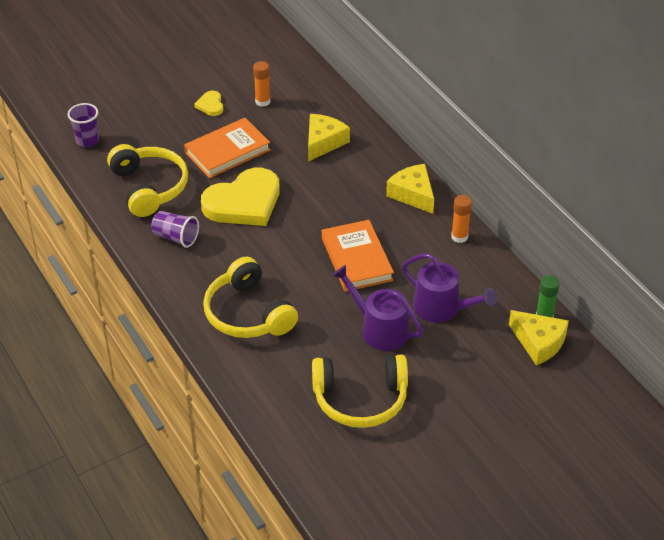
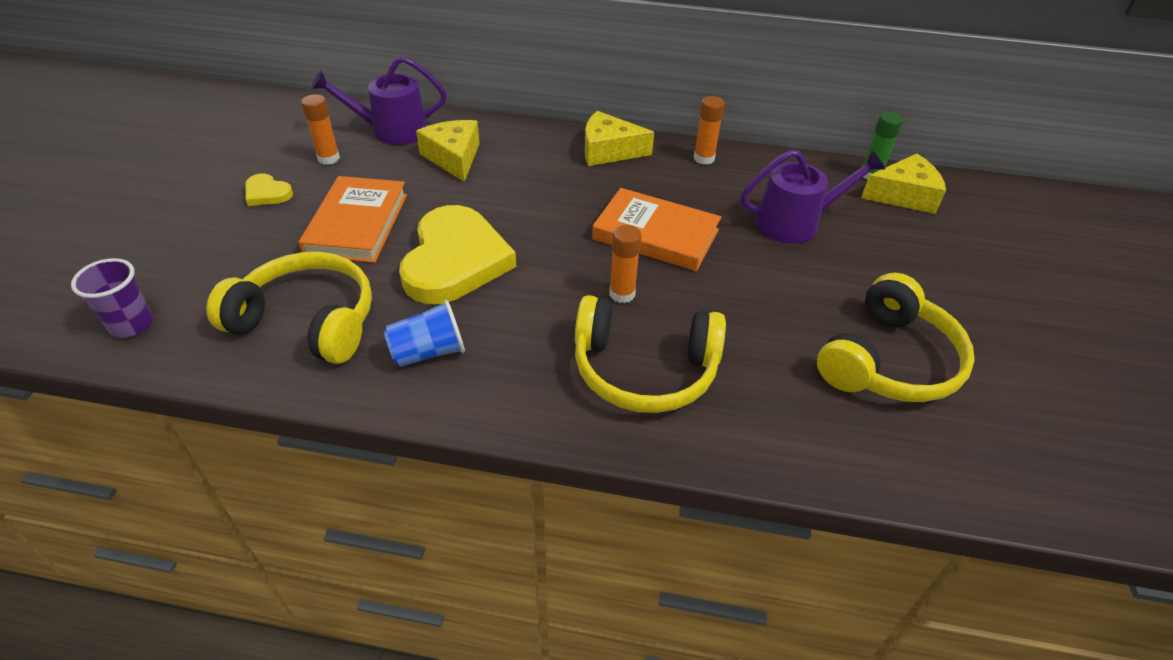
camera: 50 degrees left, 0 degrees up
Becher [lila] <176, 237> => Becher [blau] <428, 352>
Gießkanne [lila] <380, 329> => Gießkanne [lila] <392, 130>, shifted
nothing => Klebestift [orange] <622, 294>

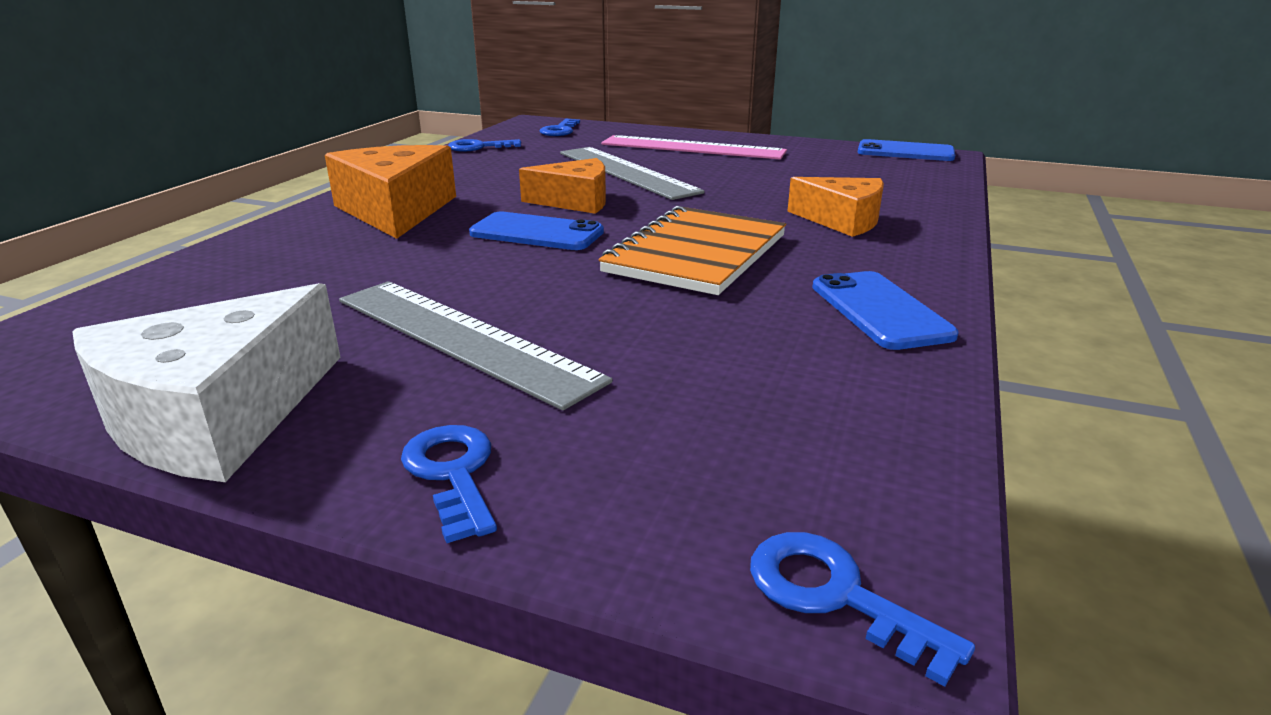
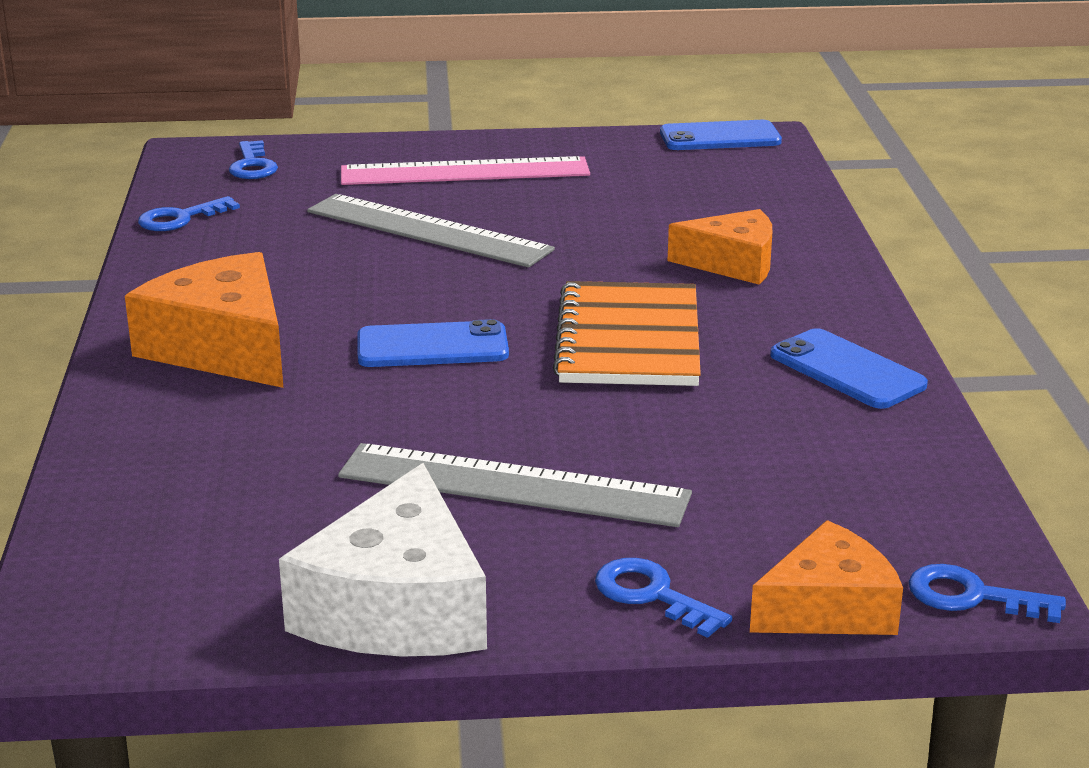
camera: 25 degrees left, 0 degrees up
Käse [orange] <575, 201> => Käse [orange] <829, 608>, shifted

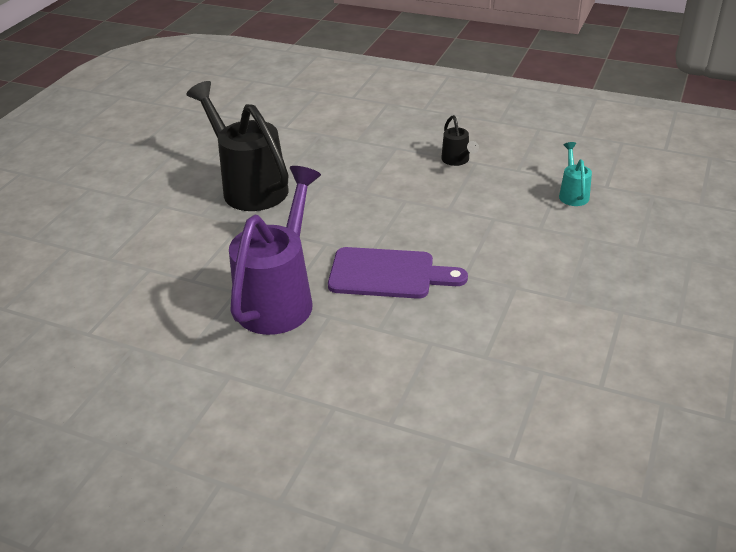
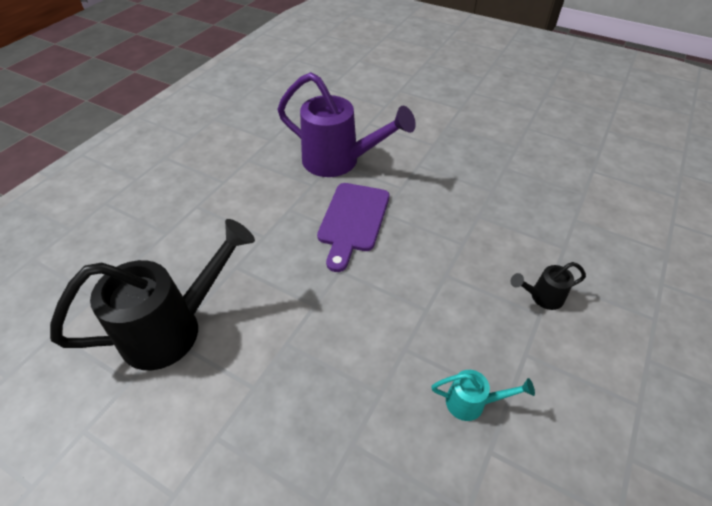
camera: 95 degrees right, 10 degrees up
Gießkanne [schwarz] <249, 186> => Gießkanne [schwarz] <175, 328>, shifted

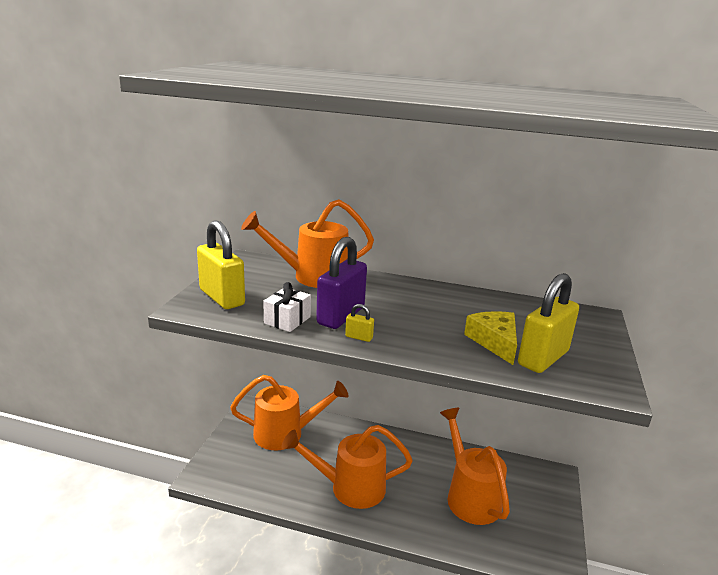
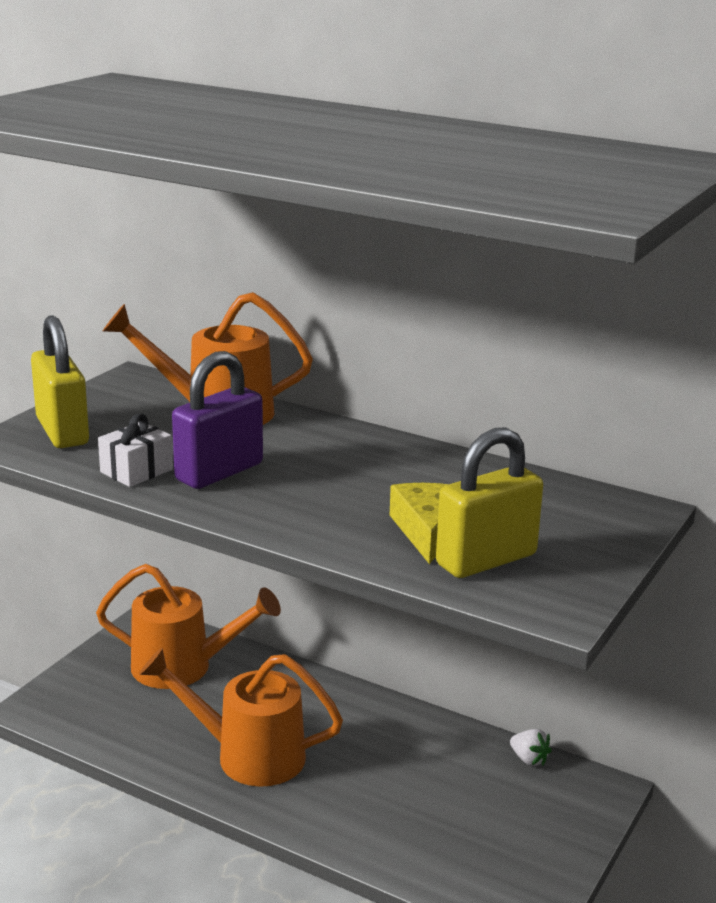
camera: 15 degrees right, 0 degrees up
Vorhängeschloss [gelb] <359, 337> => nothing
Gießkanne [orange] <469, 496> => nothing
nothing => Erdbeere [weiß] <529, 759>

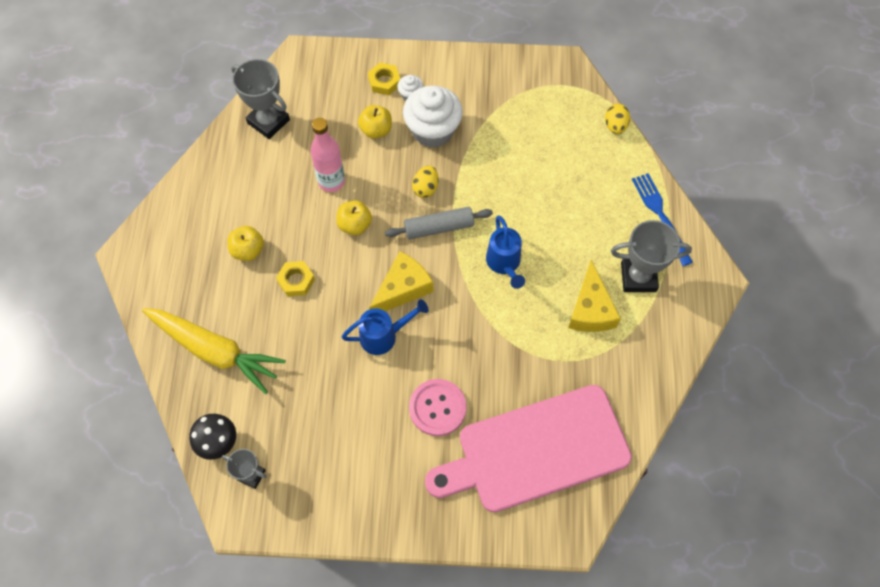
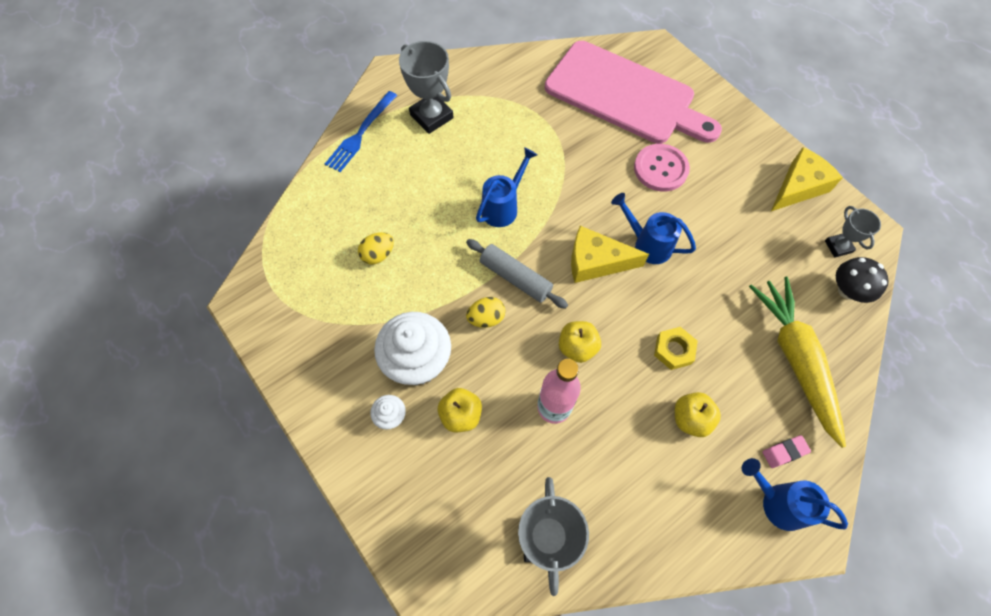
camera: 130 degrees left, 0 degrees up
Sechskantmutter [gelb] <384, 82> => nothing
Ei [gelb] <615, 126> => Ei [gelb] <378, 255>, shifted
Käse [gelb] <590, 309> => Käse [gelb] <798, 187>, shifted
nothing => Radiergummi [rosa] <784, 452>
nothing => Gießkanne [blau] <778, 503>

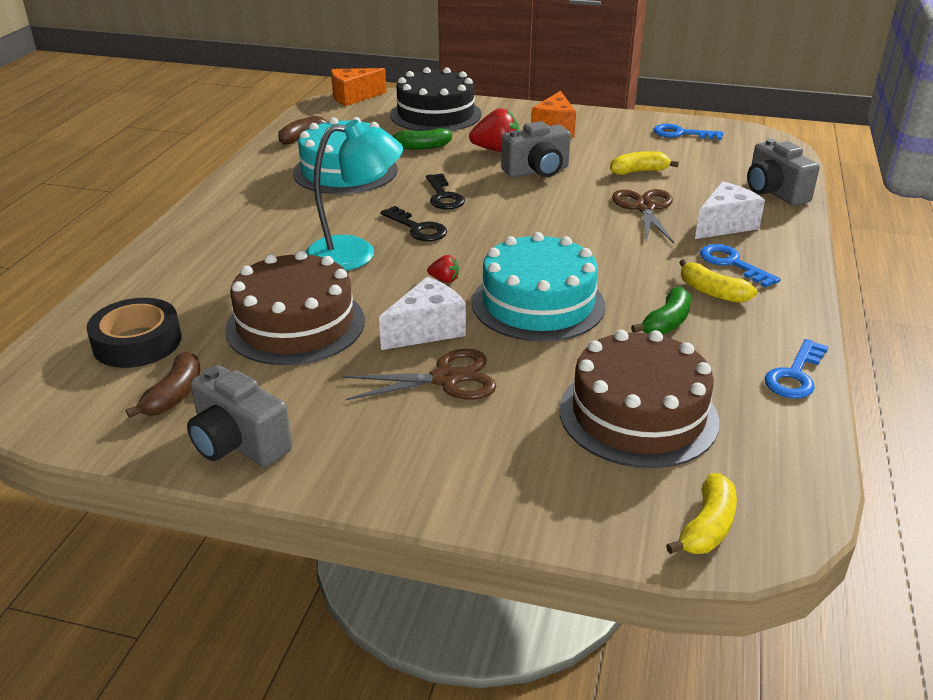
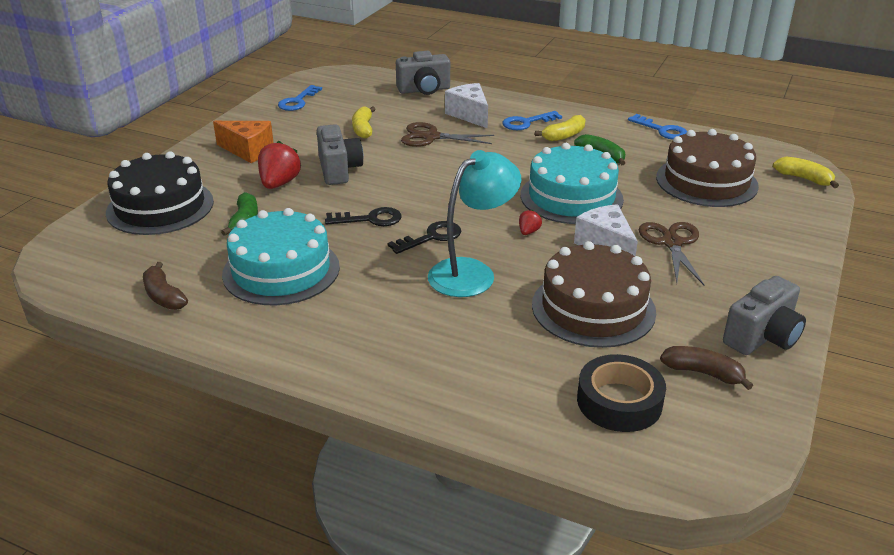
camera: 80 degrees left, 0 degrees up
Käse [orange] <353, 97> => nothing
Lampe [türkis] <355, 254> => Lampe [türkis] <472, 272>, 45 degrees clockwise

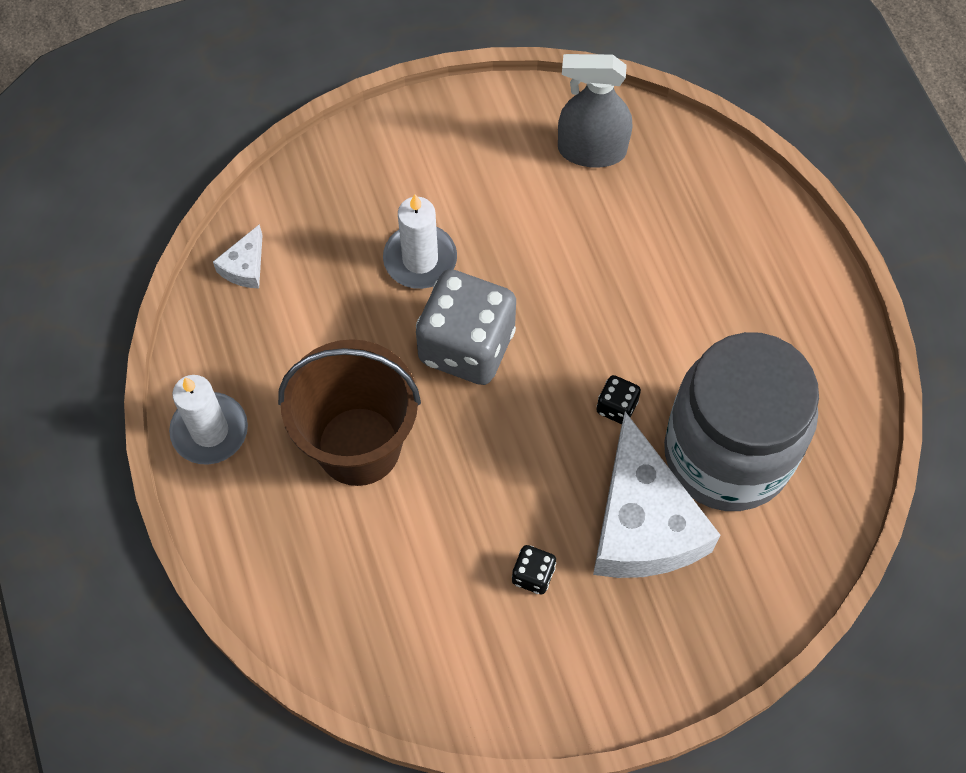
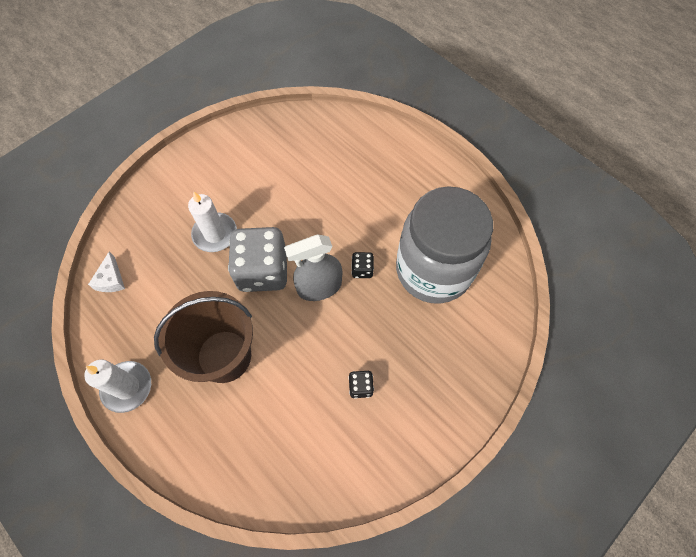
camera: 25 degrees left, 0 degrees up
Sprühflasche [grau] <591, 150> => Sprühflasche [grau] <319, 287>, shifted
Käse [weiß] <643, 523> => nothing

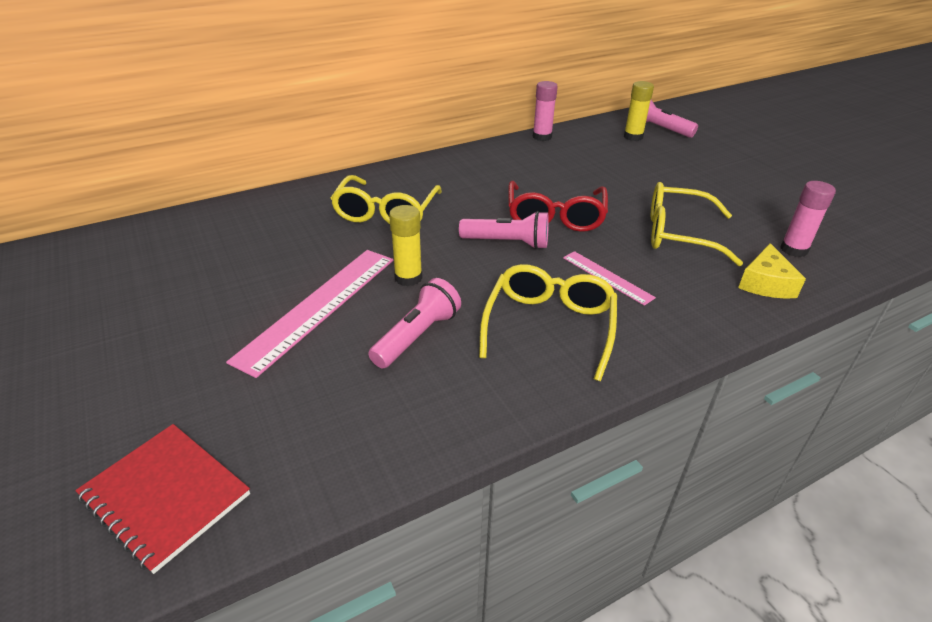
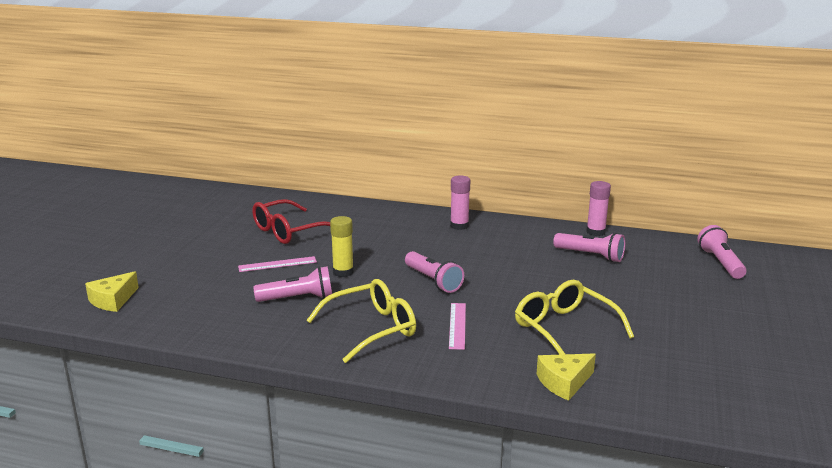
camera: 45 degrees right, 15 degrees down
Klebestift [gelb] <633, 137> => nothing
Brille [gelb] <386, 213> => nothing
Brille [rot] <555, 217> => Brille [rot] <288, 231>, shifted
Klebestift [rosa] <793, 249> => Klebestift [rosa] <459, 226>, shifted
Lineal [rosa] <319, 307> => Lineal [rosa] <277, 264>, x0.53
Notizbuch [rot] <166, 495> => Käse [gelb] <113, 300>
nothing => Taschenlampe [rosa] <591, 255>

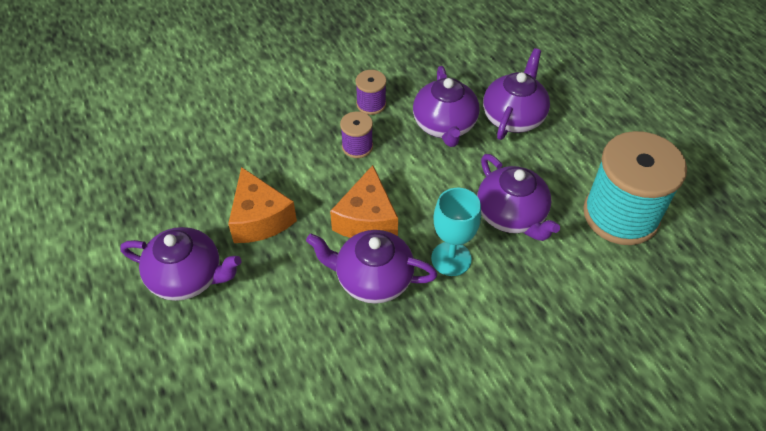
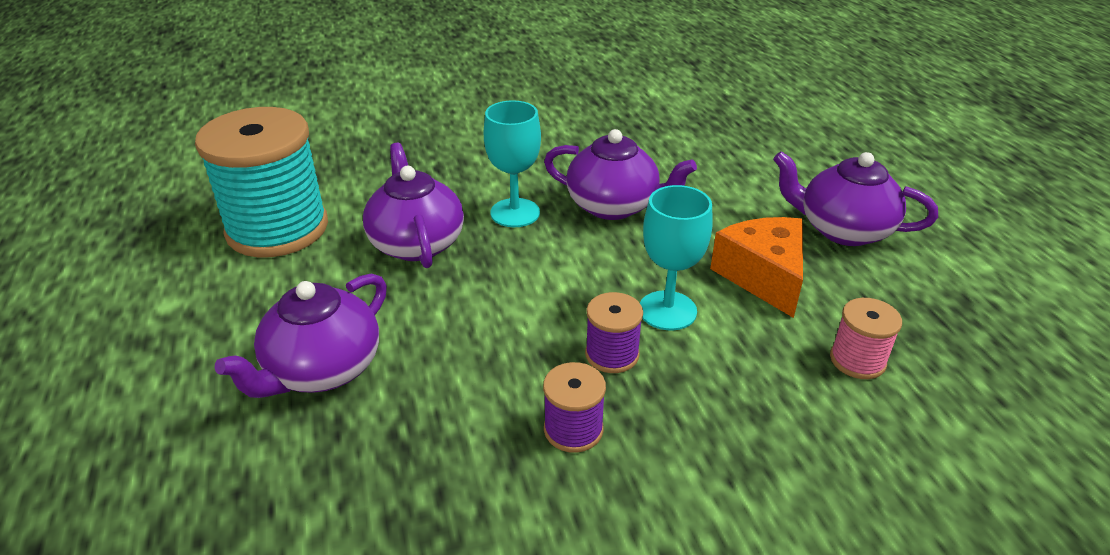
camera: 170 degrees left, 15 degrees down
Teekanne [lila] <445, 126> => nothing
Käse [orange] <367, 219> => nothing
nothing => Kelch [türkis] <667, 310>
nothing => Garnrolle [rosa] <857, 360>

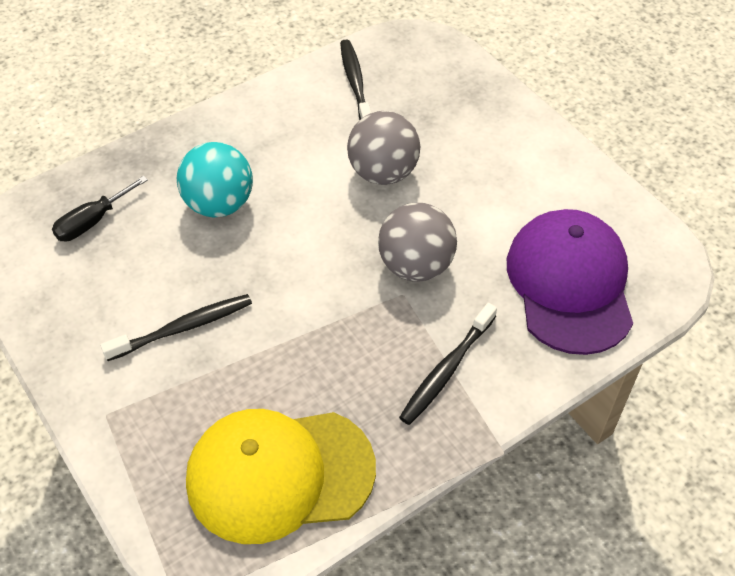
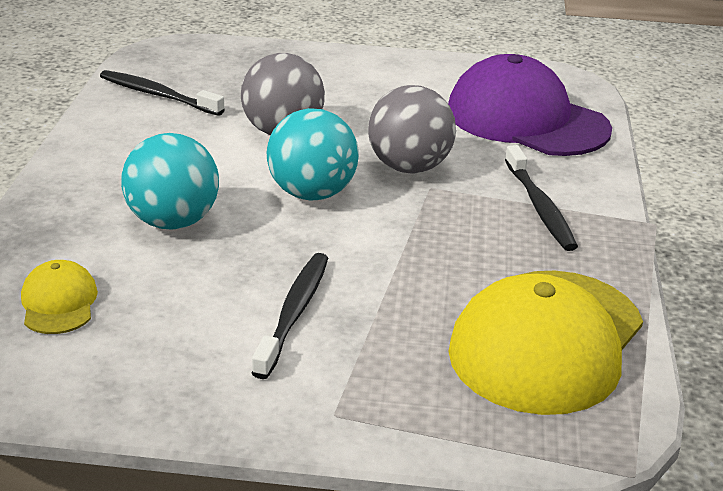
camera: 50 degrees left, 20 degrees down
Schraubenzieher [schwarz] <92, 221> => Kappe [gelb] <59, 302>
nothing => Ball [türkis] <312, 194>

